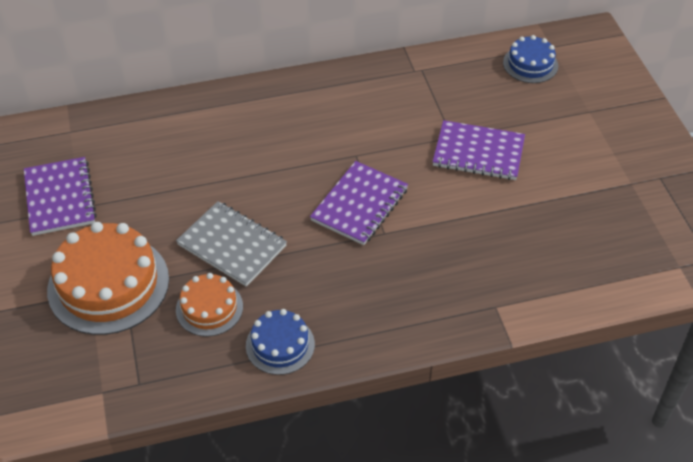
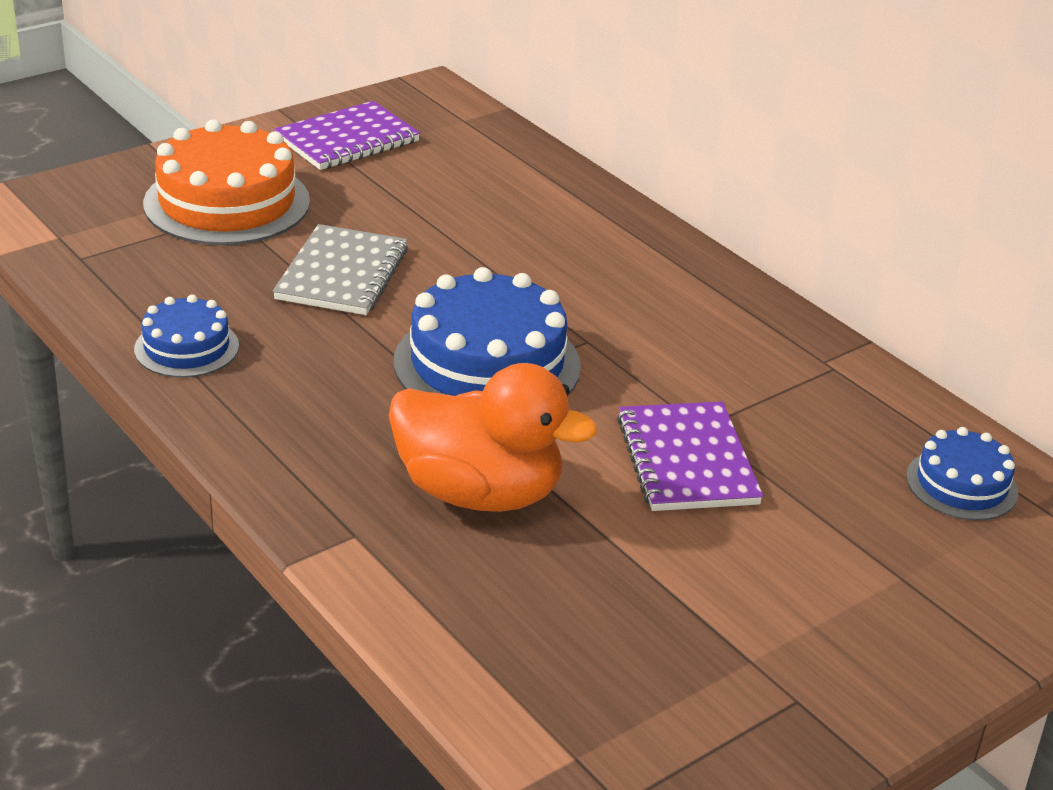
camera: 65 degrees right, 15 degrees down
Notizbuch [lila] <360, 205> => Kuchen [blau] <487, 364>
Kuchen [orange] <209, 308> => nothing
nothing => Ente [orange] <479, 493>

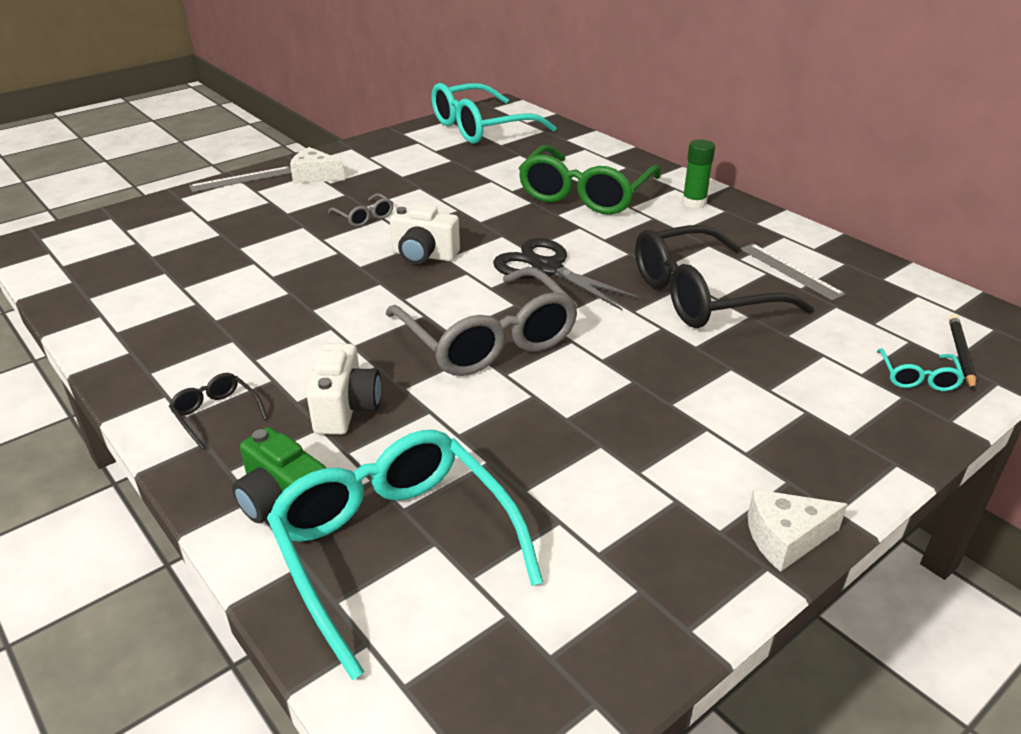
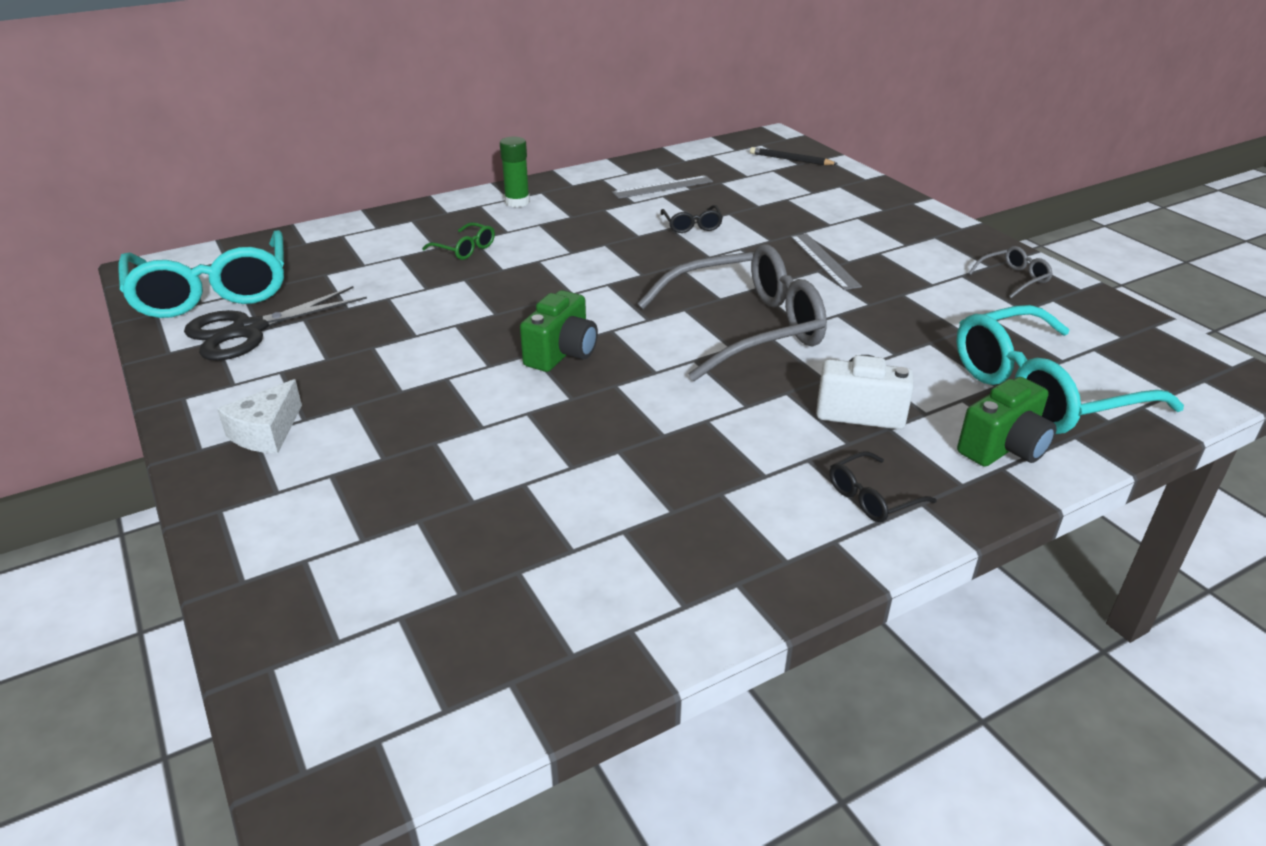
camera: 80 degrees left, 0 degrees up
Brille [grün] <585, 194> => Brille [grün] <465, 249>, x0.42
Lineal [grau] <242, 179> => Lineal [grau] <824, 261>, shifted
Brille [grau] <364, 217> => Brille [grau] <1013, 279>, shifted
Kamera [weiß] <424, 255> => Kamera [grün] <562, 353>
Brille [schwarz] <701, 295> => Brille [schwarz] <692, 225>, x0.42
Schere [schwarz] <546, 268> => Schere [schwarz] <248, 330>, shifted
Brille [türkis] <917, 377> => nothing
Käse [weiß] <785, 538> => nothing

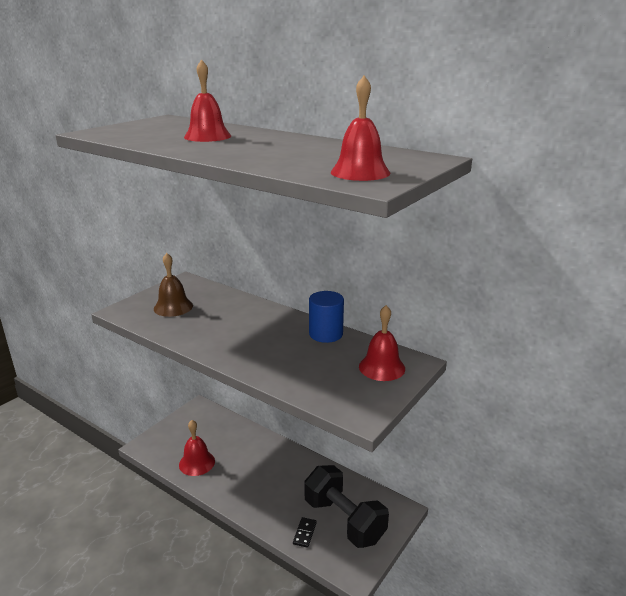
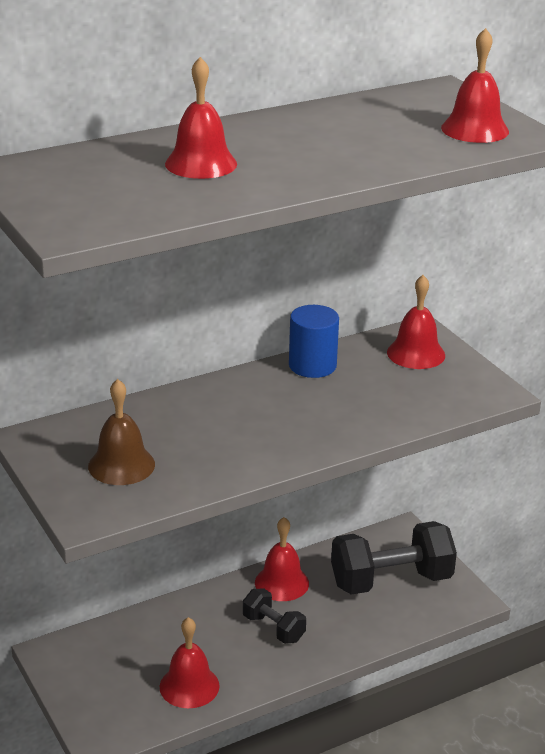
camera: 65 degrees left, 5 degrees up
Dominostein [schwarz] <304, 533> => nothing
nothing => Glocke [rot] <281, 583>
nothing => Hantel [schwarz] <273, 628>

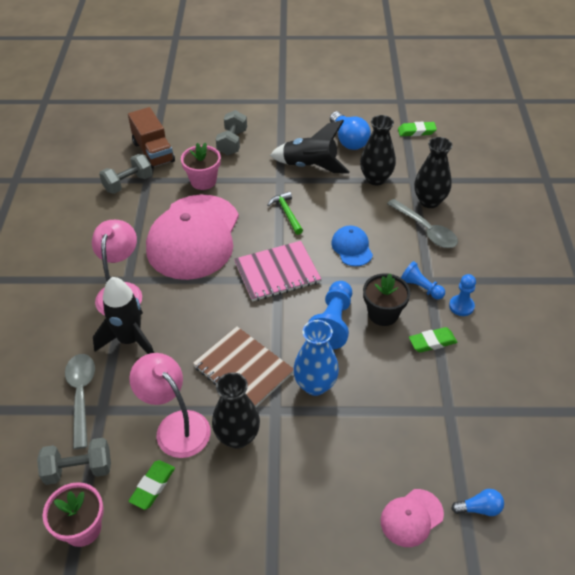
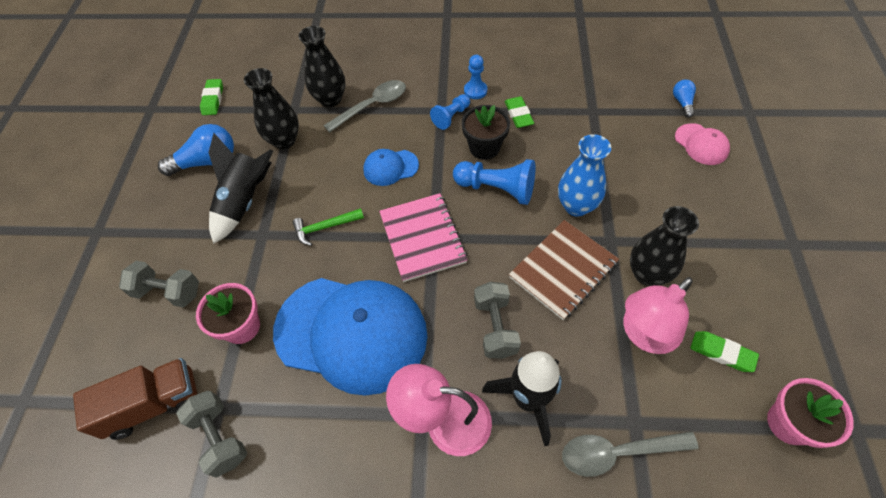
camera: 85 degrees left, 10 degrees up
Kappe [rosa] <194, 237> => Kappe [blau] <351, 333>
Hantel [grau] <78, 469> => Hantel [grau] <495, 327>, shifted

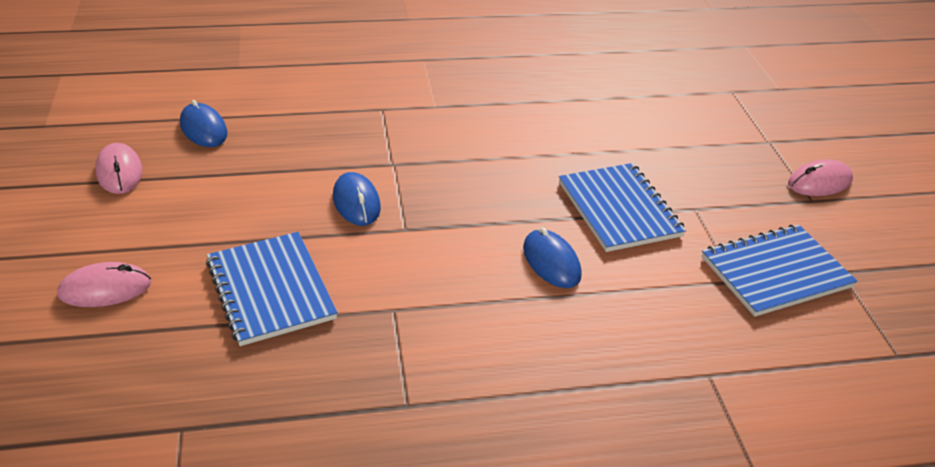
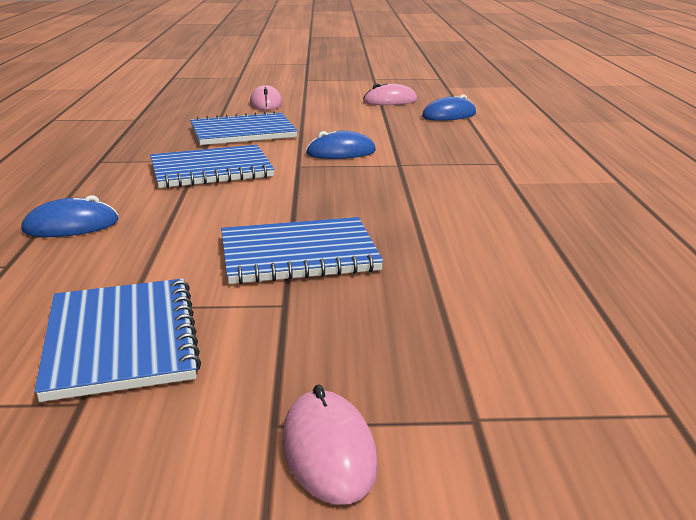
camera: 100 degrees right, 15 degrees down
Computermaus [blau] <551, 262> => Computermaus [blau] <71, 226>, shifted
nothing => Notizbuch [blau] <211, 170>

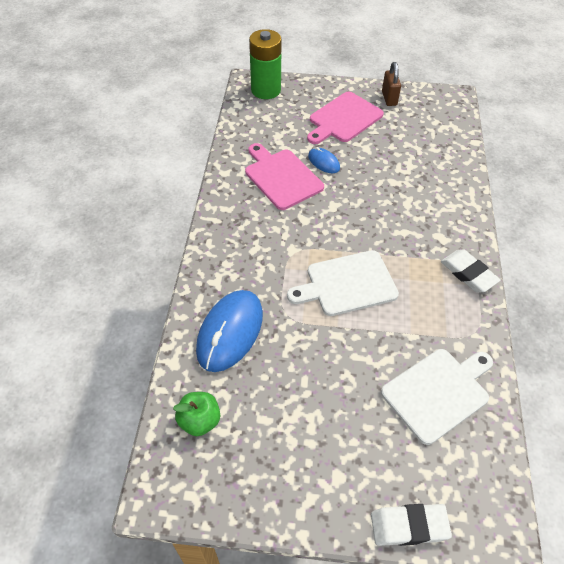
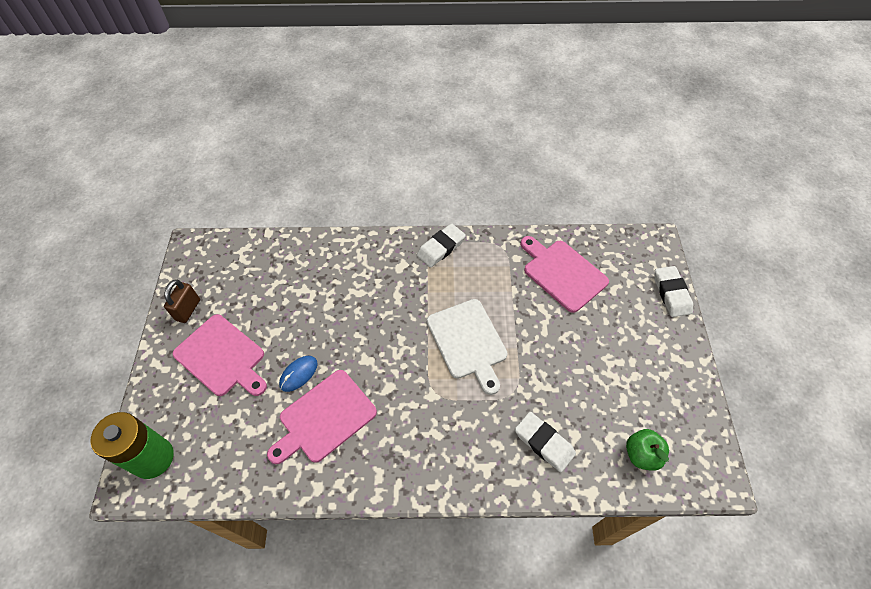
camera: 95 degrees left, 5 degrees up
Vorhängeschloss [braun] <389, 98> => Vorhängeschloss [braun] <188, 310>, 60 degrees counterclockwise
Computermaus [blau] <230, 332> => Radiergummi [weiß] <544, 443>
Schneidebrett [weiß] <438, 392> => Schneidebrett [rosa] <562, 273>

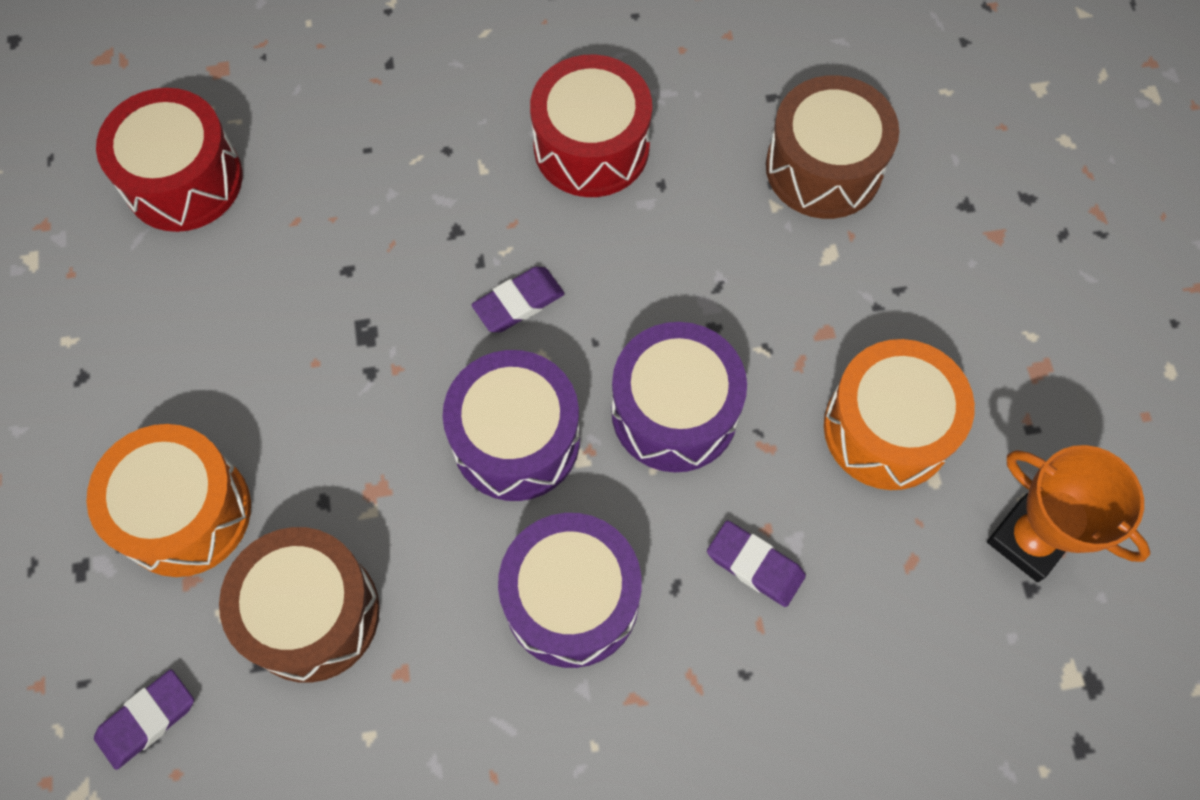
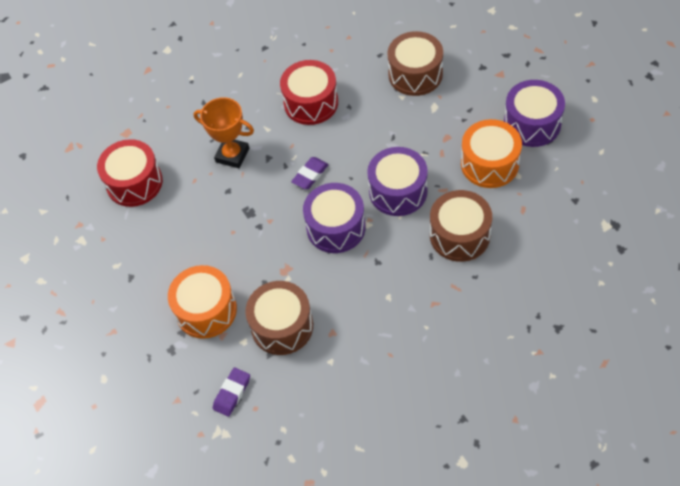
camera: 15 degrees left, 10 degrees down
Pokal [orange] <1029, 540> => Pokal [orange] <232, 155>, shifted
Trommel [lila] <571, 599> => Trommel [lila] <532, 124>, shifted
Radiergummi [lila] <755, 565> => Trommel [braun] <459, 235>

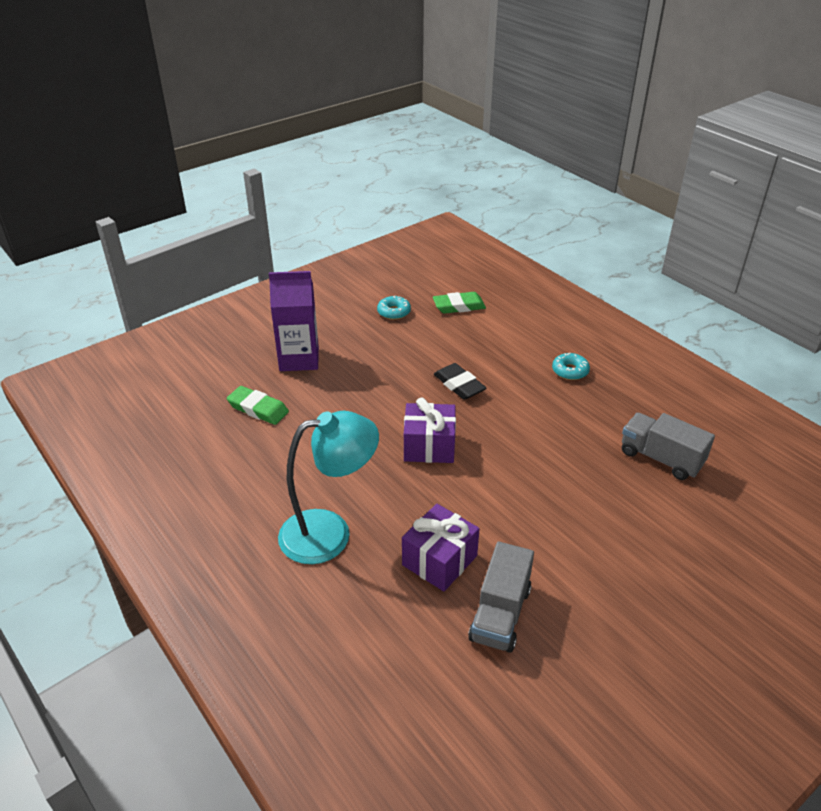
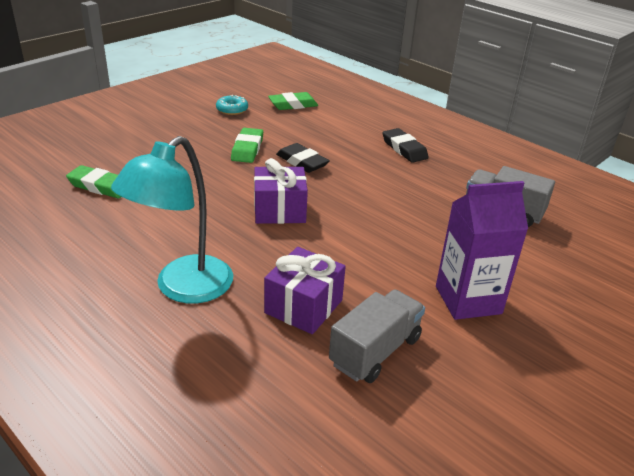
camera: 10 degrees left, 5 degrees down
Getränkekarton [lila] <299, 359> => Getränkekarton [lila] <468, 300>, shifted
Donut [türkis] <570, 371> => Radiergummi [schwarz] <404, 149>
Lampe [türkis] <330, 533> => Lampe [türkis] <183, 288>, 150 degrees clockwise
Lastwagen [grau] <500, 614> => Lastwagen [grau] <375, 351>, 150 degrees counterclockwise
nothing => Radiergummi [grün] <247, 149>

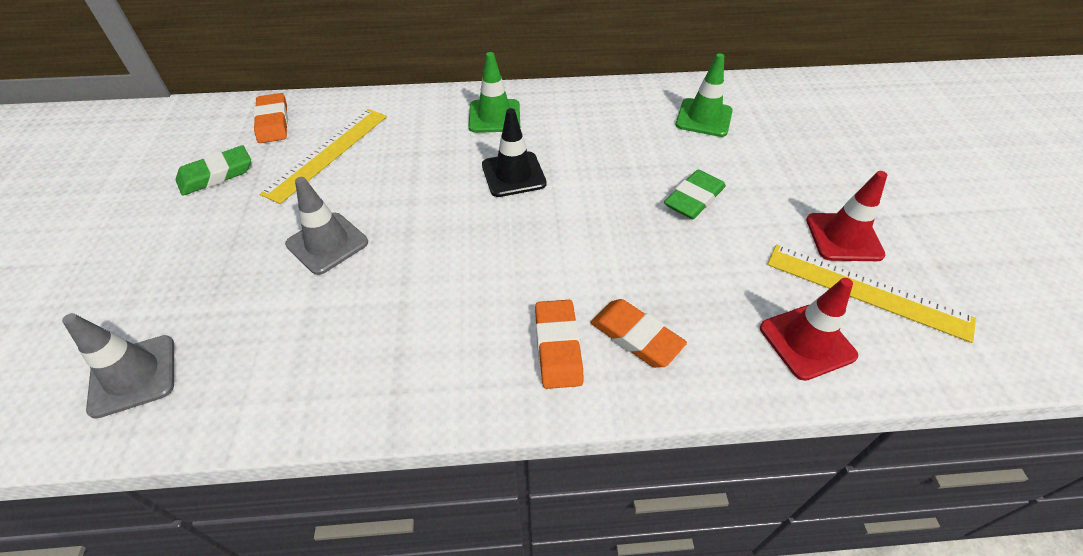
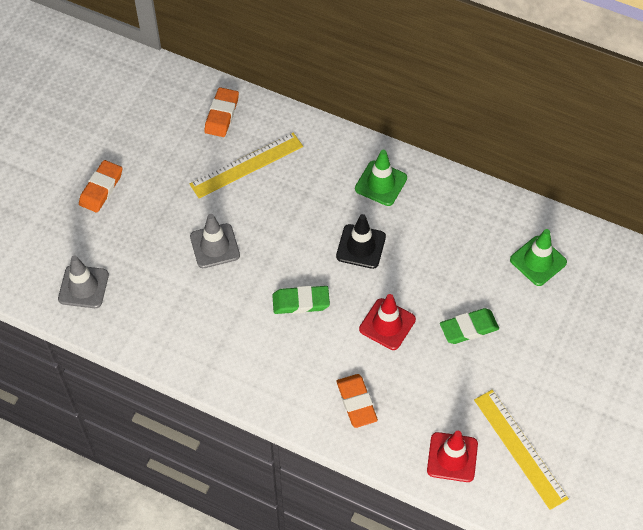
camera: 30 degrees right, 10 degrees up
Radiergummi [grün] <216, 175> => Radiergummi [grün] <301, 302>, shifted
Leitkegel [rot] <843, 237> => Leitkegel [rot] <387, 324>, shifted
Radiergummi [orange] <558, 347> => Radiergummi [orange] <101, 188>, shifted

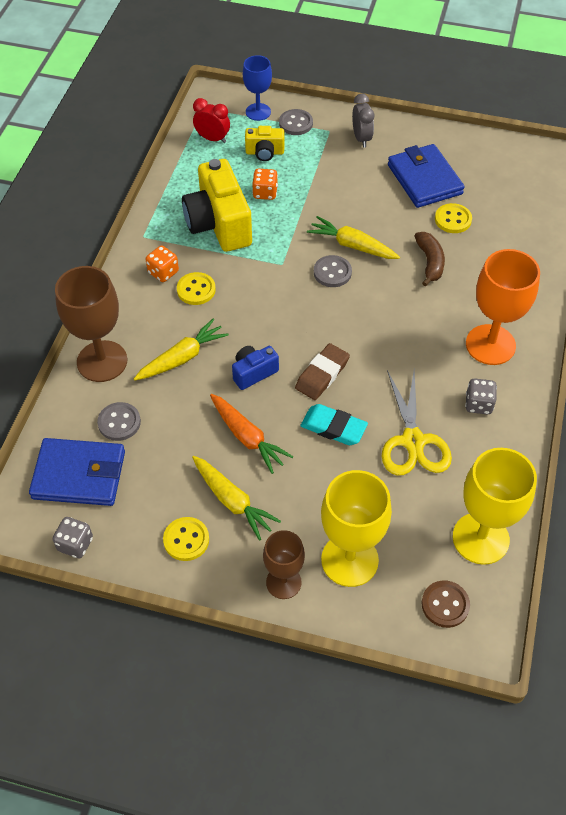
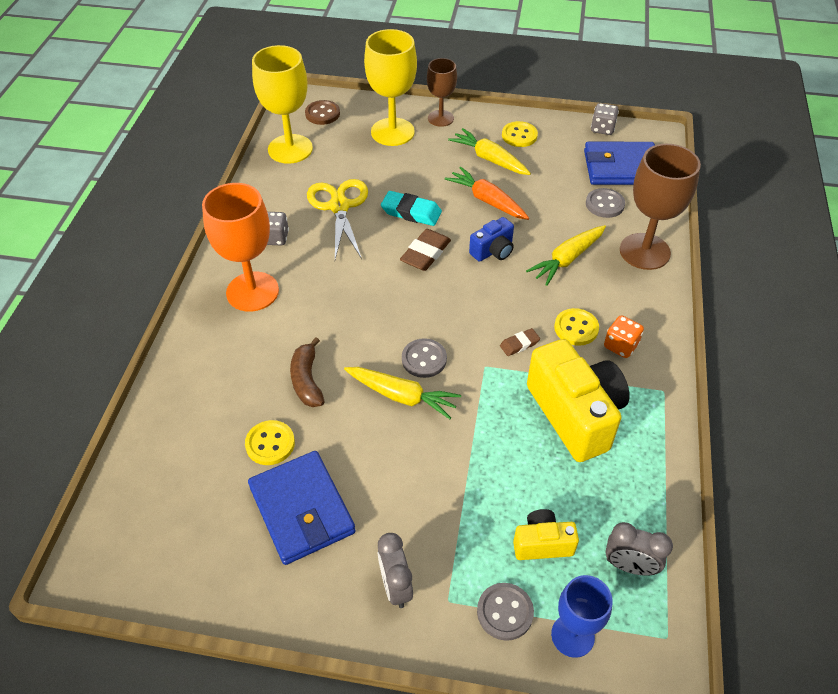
camera: 175 degrees right, 5 degrees down
Wecker [rot] <212, 139> => Wecker [grau] <629, 566>
Spielwürfel [orange] <265, 193> => nothing
nothing => Radiergummi [braun] <519, 344>

